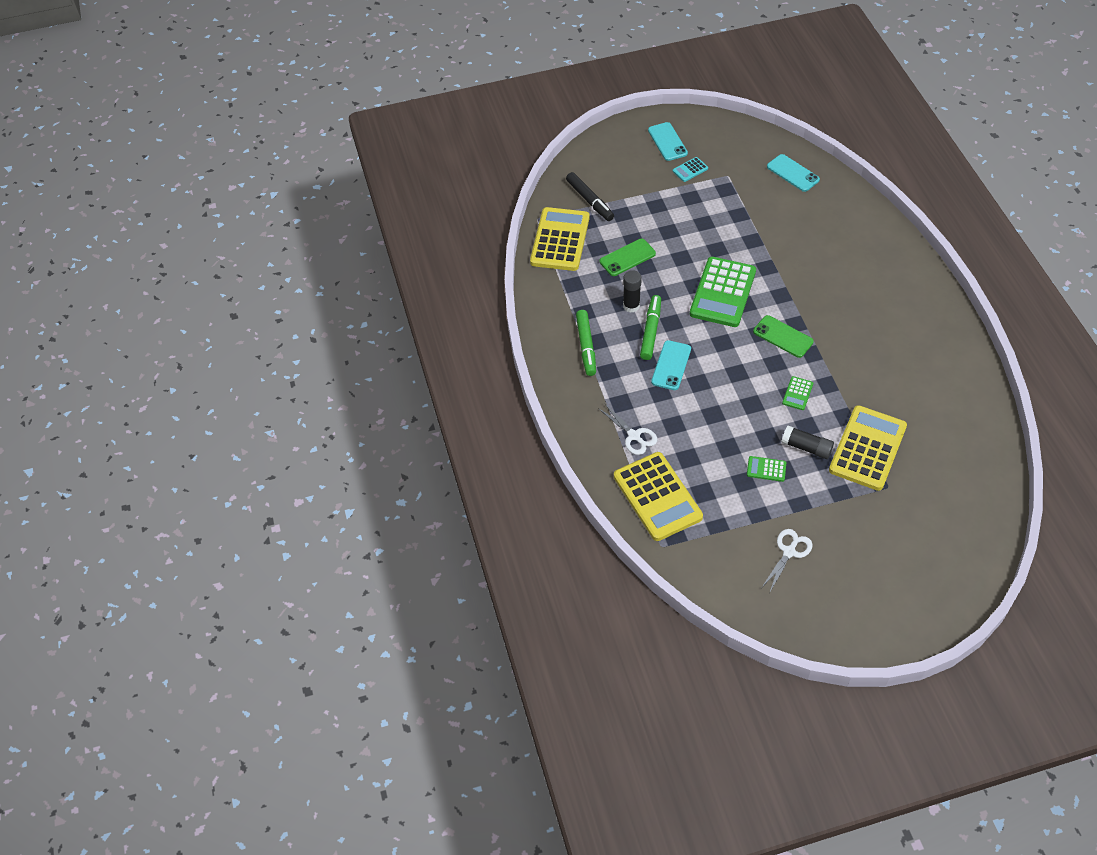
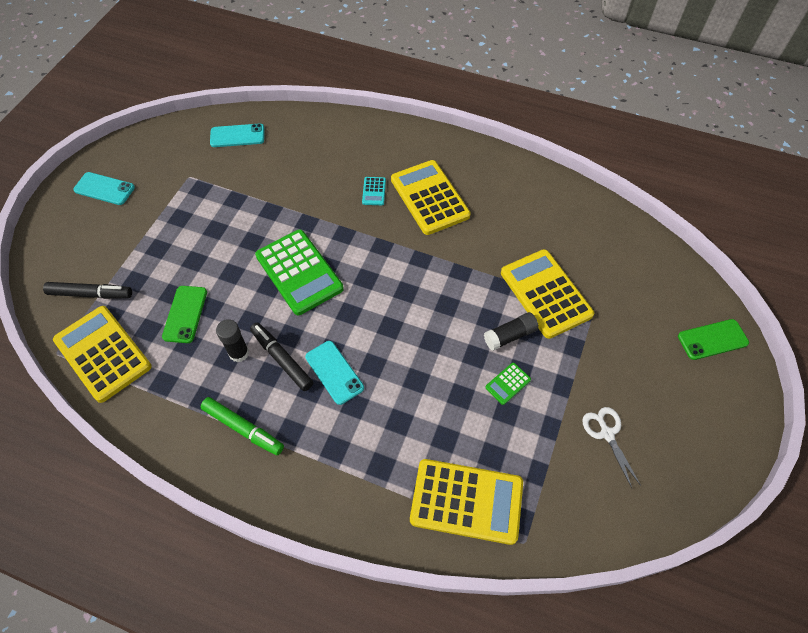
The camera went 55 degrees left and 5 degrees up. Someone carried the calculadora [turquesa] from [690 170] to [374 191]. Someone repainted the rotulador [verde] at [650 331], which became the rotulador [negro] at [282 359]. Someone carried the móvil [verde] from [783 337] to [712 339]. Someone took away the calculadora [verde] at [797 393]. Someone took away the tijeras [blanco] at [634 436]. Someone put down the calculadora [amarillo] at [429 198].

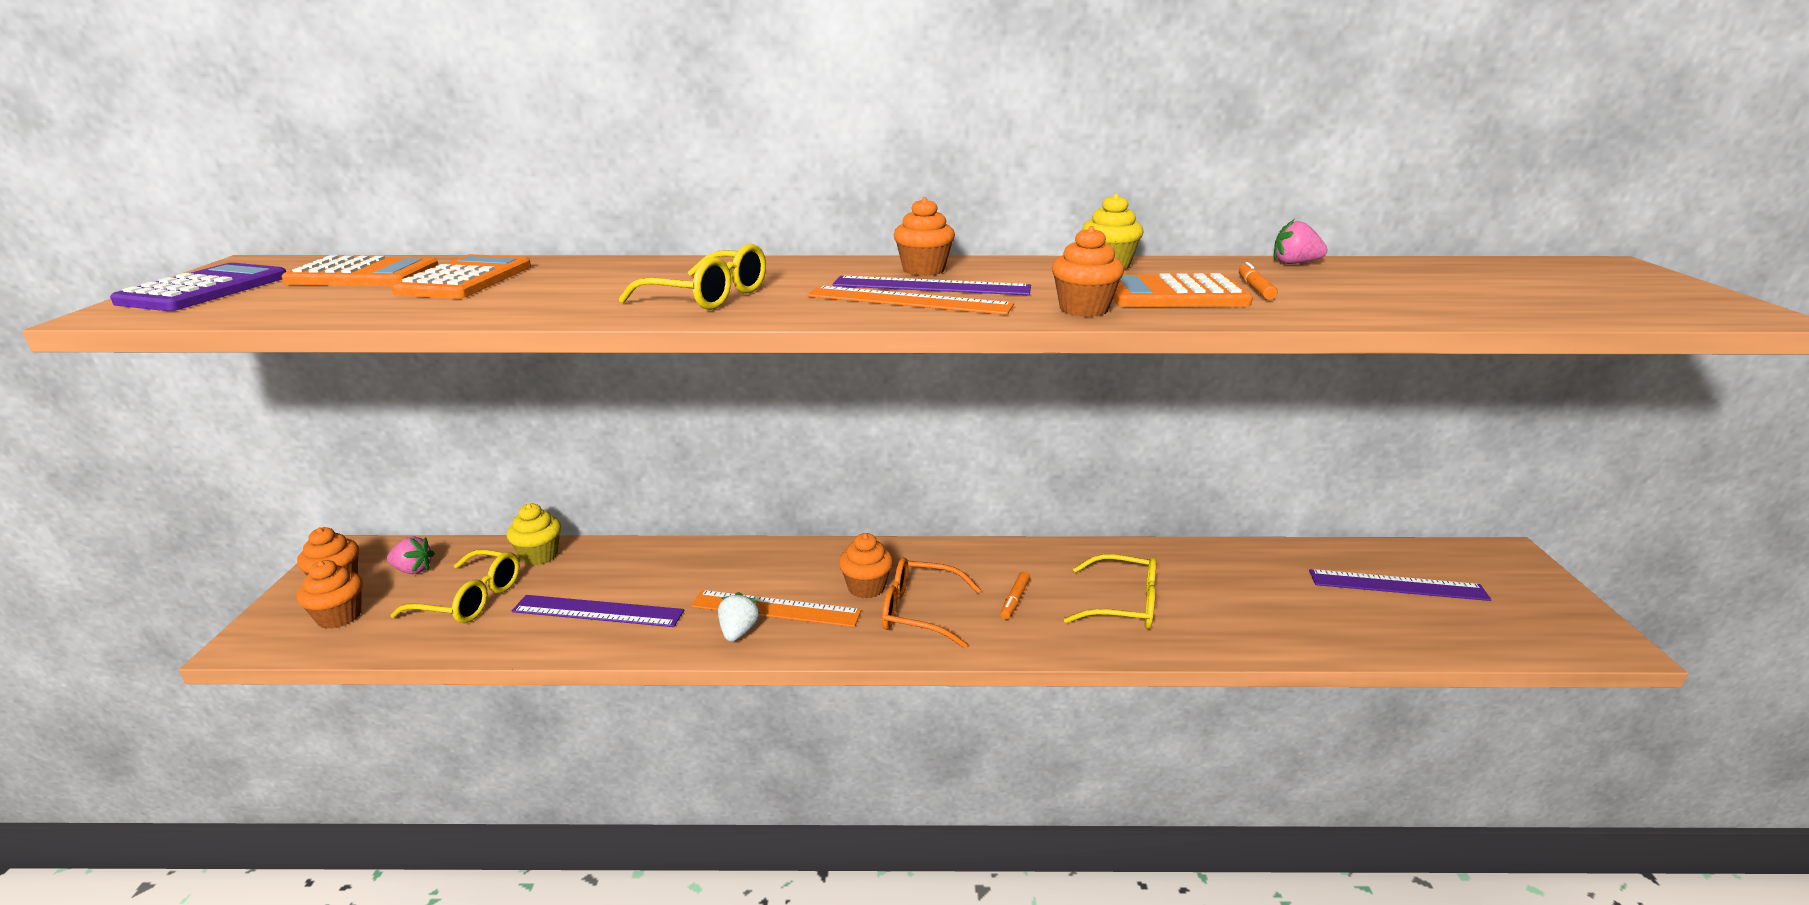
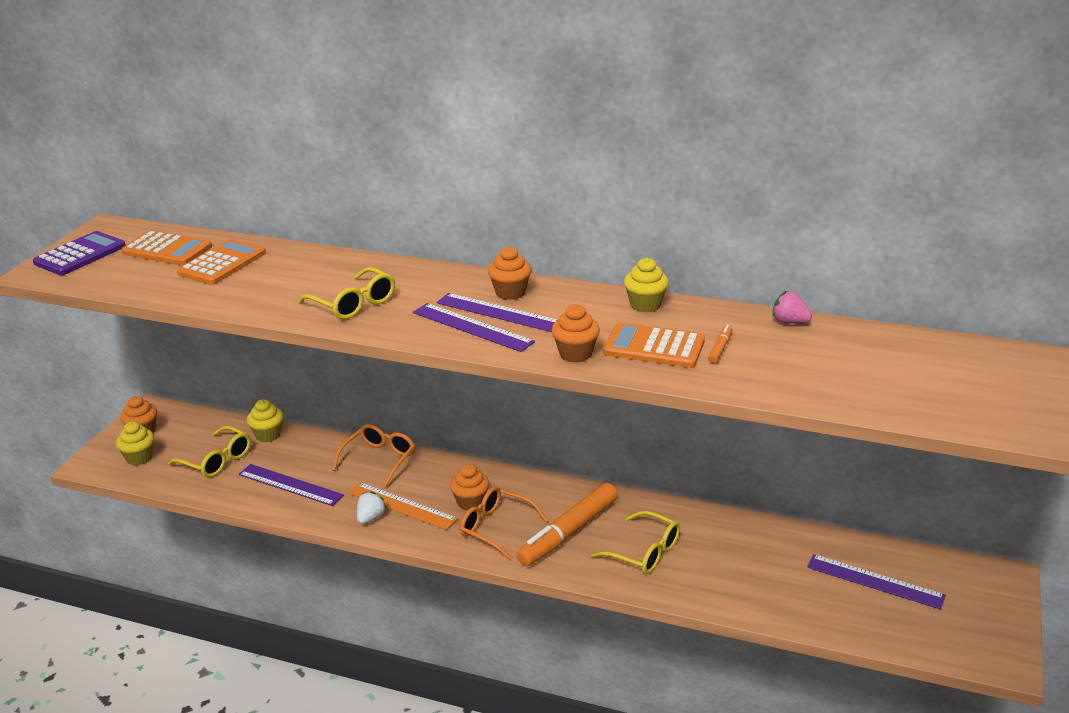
The camera went 20 degrees right and 5 degrees up. Someone repainted the regla [naranja] at [909 300], which became the regla [morado] at [472 327]. Someone took away the fresa [rosa] at [413 570]. Someone repainted the magdalena [naranja] at [339 617], which became the magdalena [amarillo] at [139 458]. Someone scaled the rotulador [naranja] at [1015 600] by 2.48. Someone put down the gafas [naranja] at [379 459].

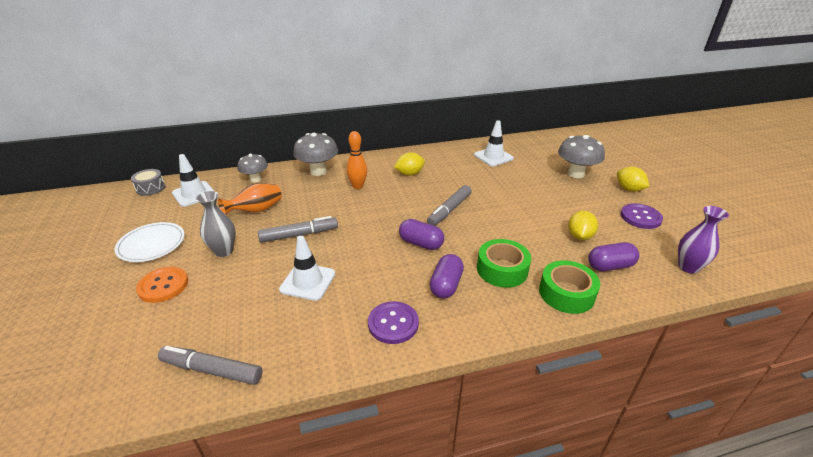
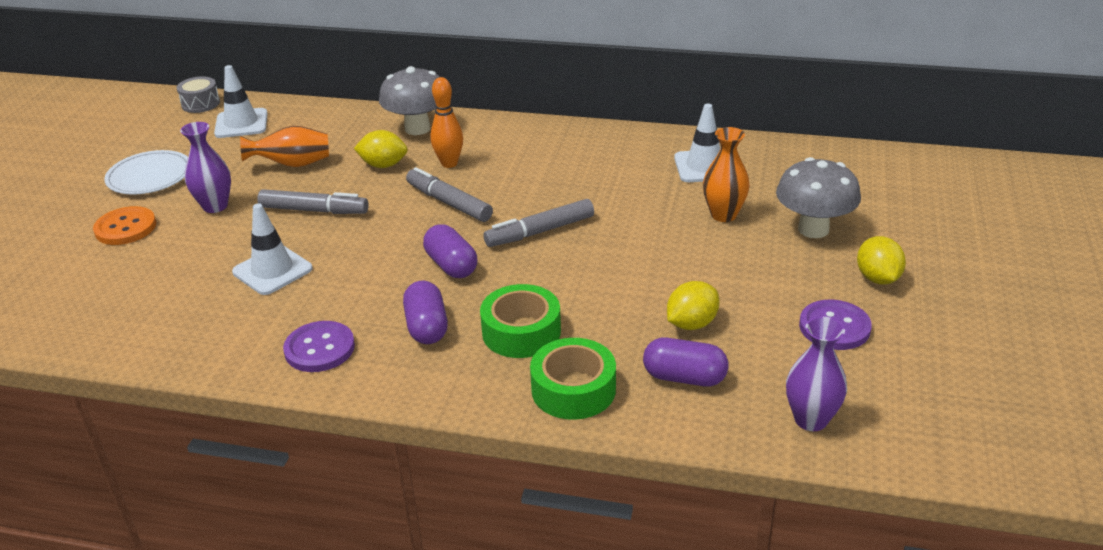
The camera went 30 degrees right and 0 degrees up. Someone carried the limón [amarillo] from [409 174] to [383 165]. Someone took away the seta [gris] at [255 179]. Someone repainted the florero [gris] at [223 251], which became the florero [morado] at [215 206]. Someone rotated the cápsula [morado] at [446 285] by 60 degrees counterclockwise. Someone carried the rotulador [gris] from [212 370] to [449 203]. Someone put down the florero [naranja] at [723 215].

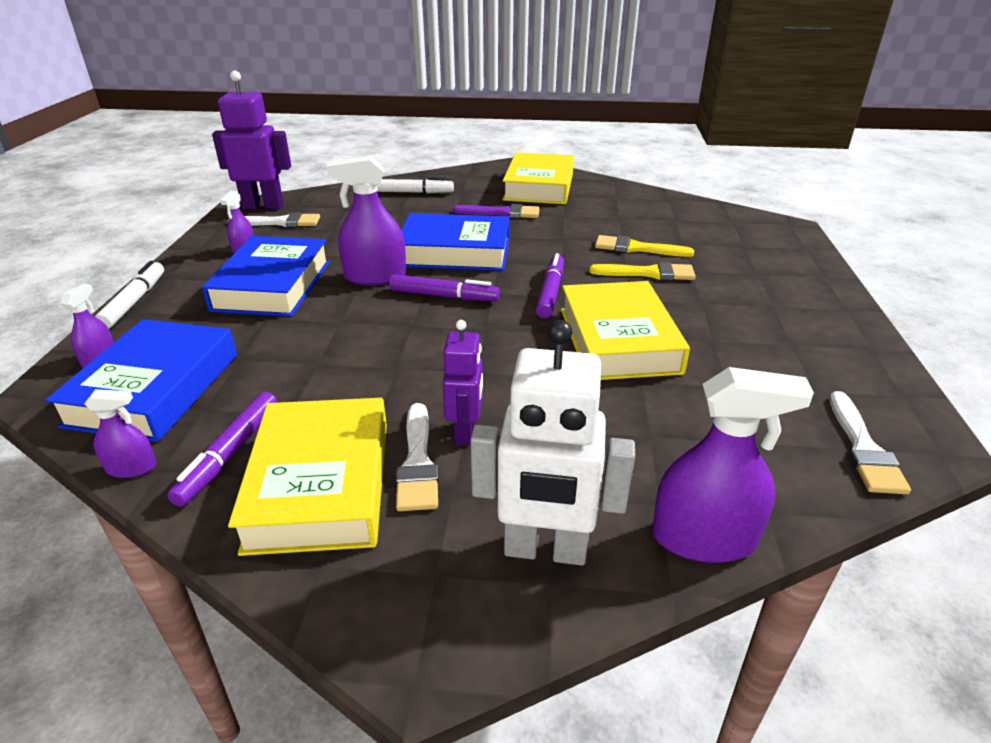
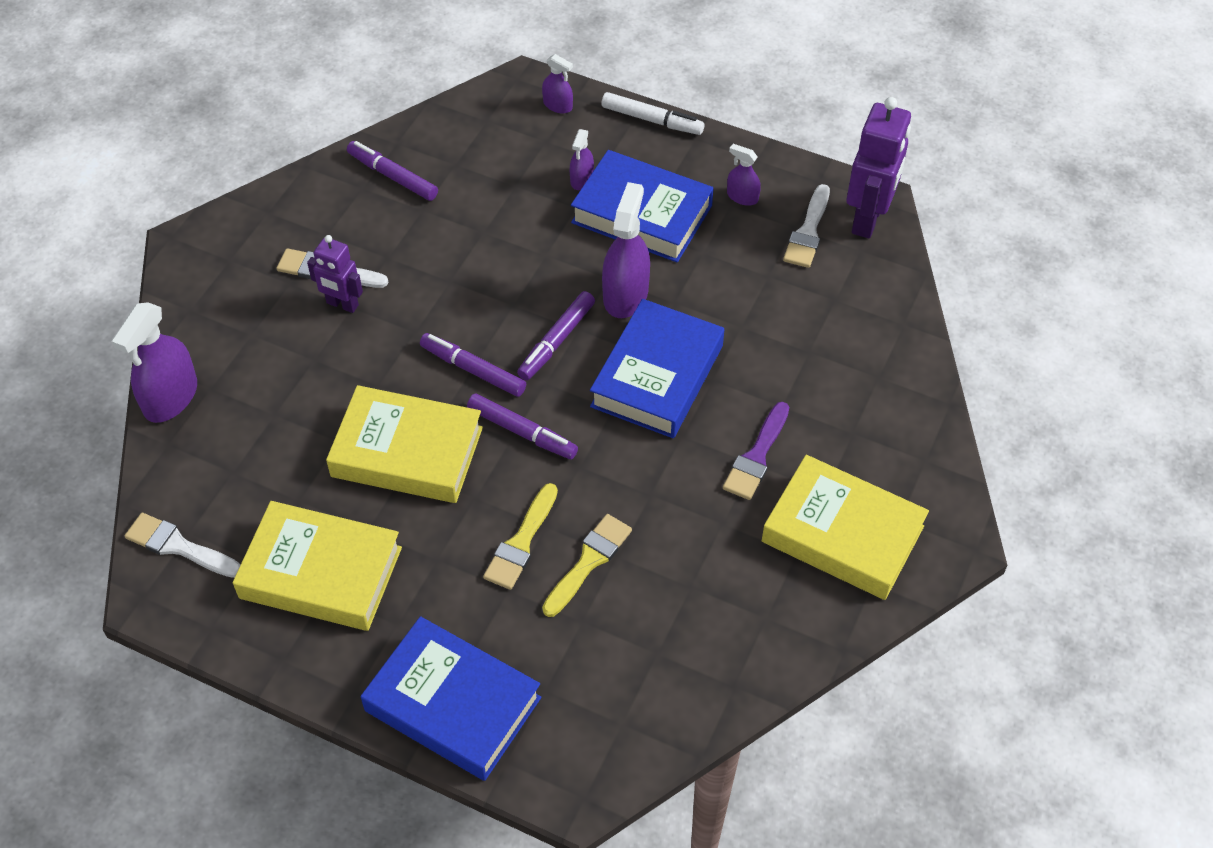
The camera went 110 degrees right and 20 degrees up. Someone took away the rotulador [blanco] at [412 192]. Someone carried the libro [azul] from [154 389] to [453 704]. Someone took away the robot [blanco] at [545 550]. Someone carried the pulverizador [morado] from [131 468] to [582 179]. Someone carried the libro [amarillo] from [320 484] to [321 572]. Someone put down the rotulador [morado] at [473 370].

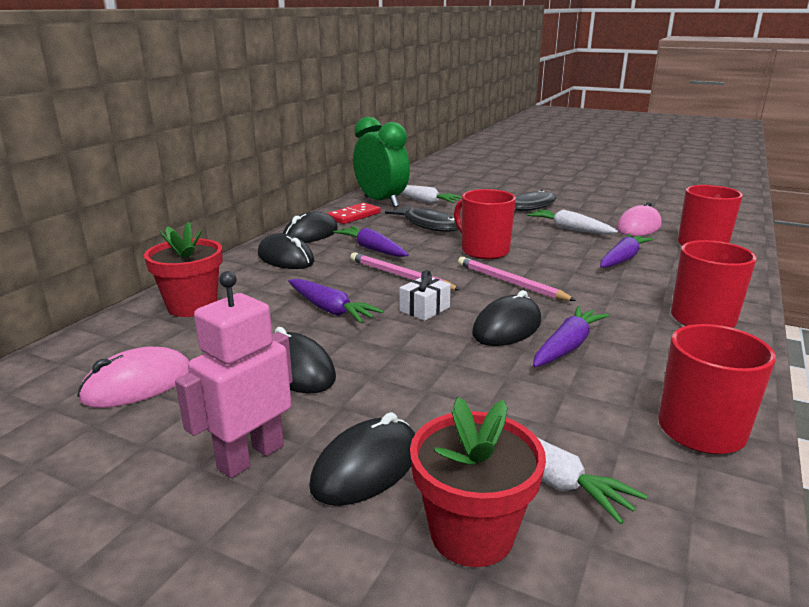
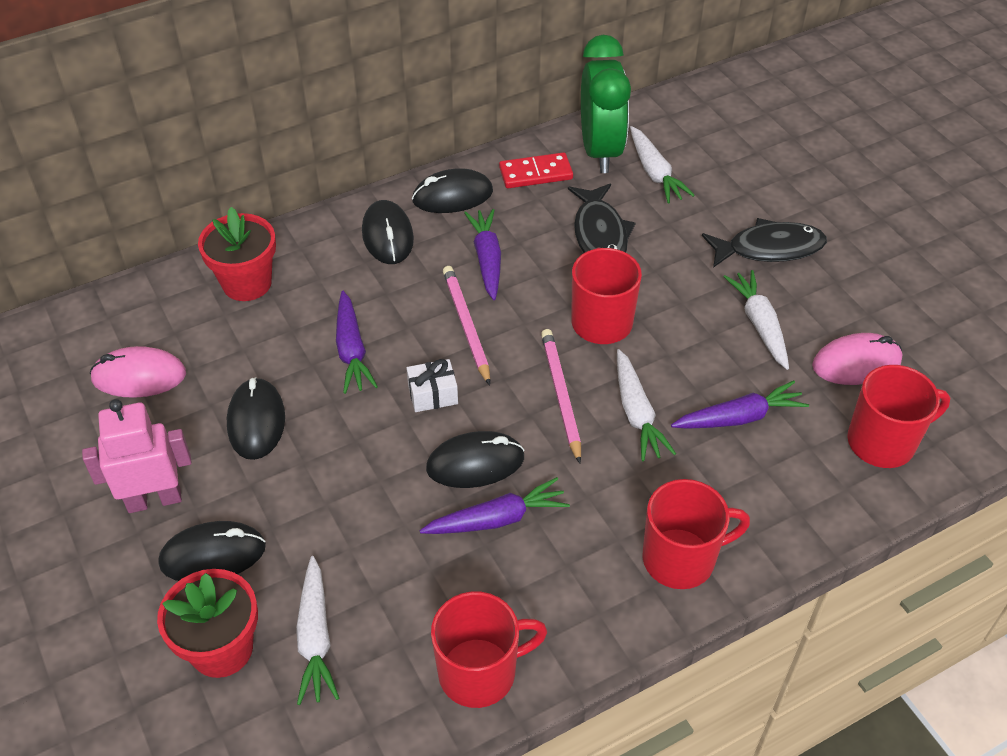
The camera went 35 degrees right and 25 degrees up. Someone put down the zanahoria [blanco] at [636 413].

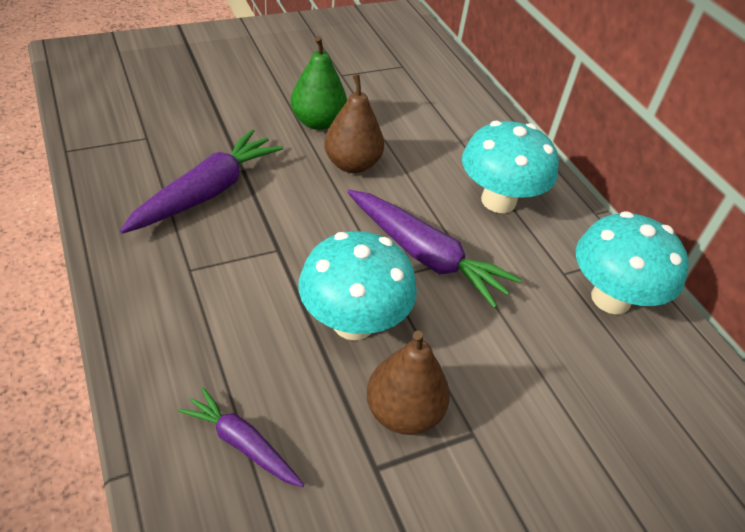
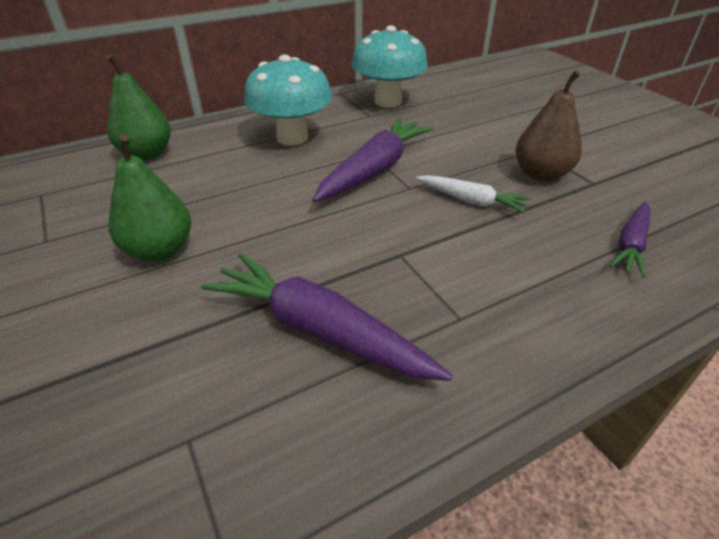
The camera went 90 degrees left and 5 degrees down. Someone took away the pera [marrón] at [352 164]. Someone swapped the seta [turquesa] at [353 323] for the zanahoria [blanco] at [471 201]. Someone put down the pera [verde] at [147 154].

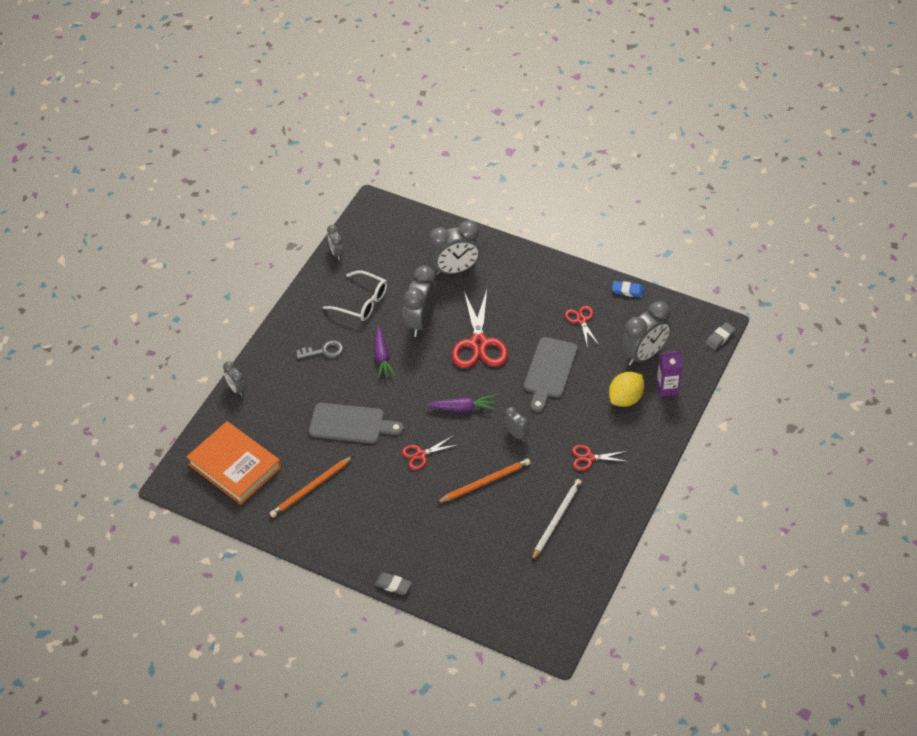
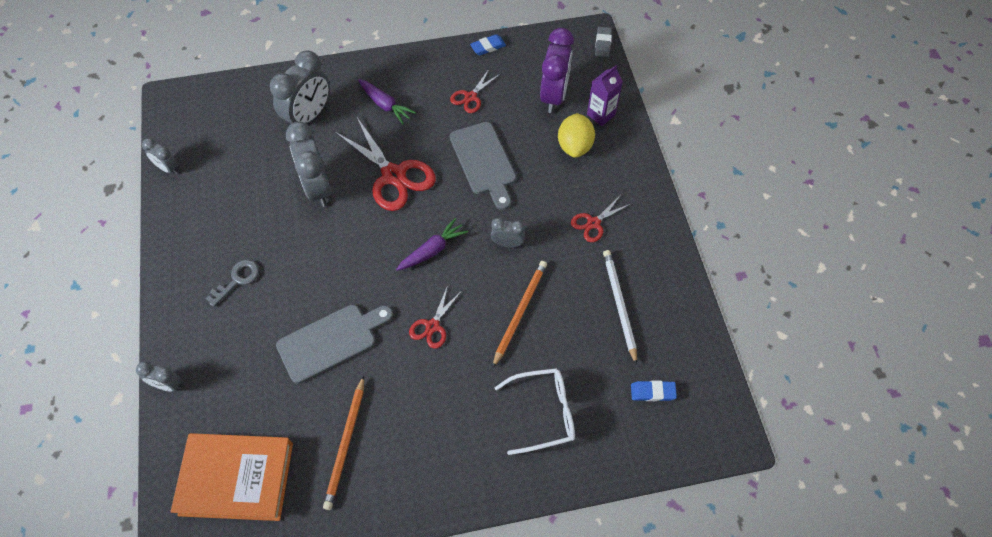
The camera went 40 degrees left and 10 degrees up. Someone carried the gafas [blanco] from [362 302] to [543 413]. Someone repainted the despertador [gris] at [644 354], which became the despertador [morado] at [554 96]. Someone rotated the tijeras [rojo] at [581 320] by 90 degrees counterclockwise. Someone carried the zanahoria [morado] from [382 357] to [385 105]. Someone took away the goma de borrar [gris] at [393 585]. Someone put down the goma de borrar [azul] at [652 392].

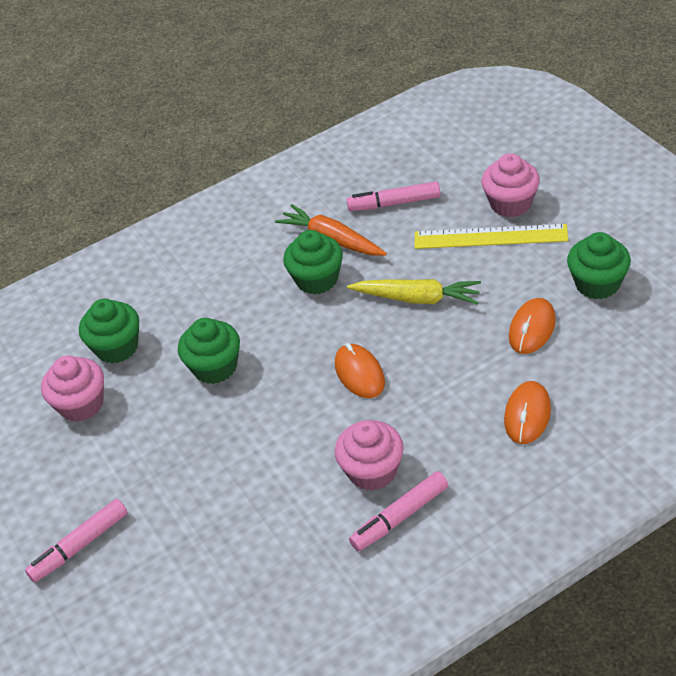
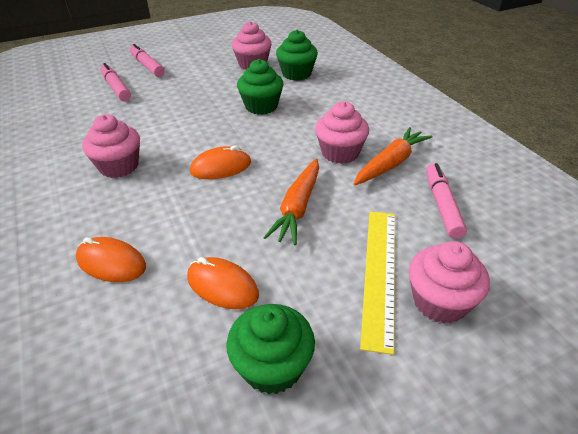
The camera went 90 degrees right and 5 degrees down. Someone repainted the magdalena [verde] at [317 279], which became the magdalena [rosa] at [340 153]. Someone repainted the zanahoria [amarillo] at [417 298], which became the zanahoria [naranja] at [297 207]. Someone carried the rotulador [rosa] from [400 517] to [116 88].

